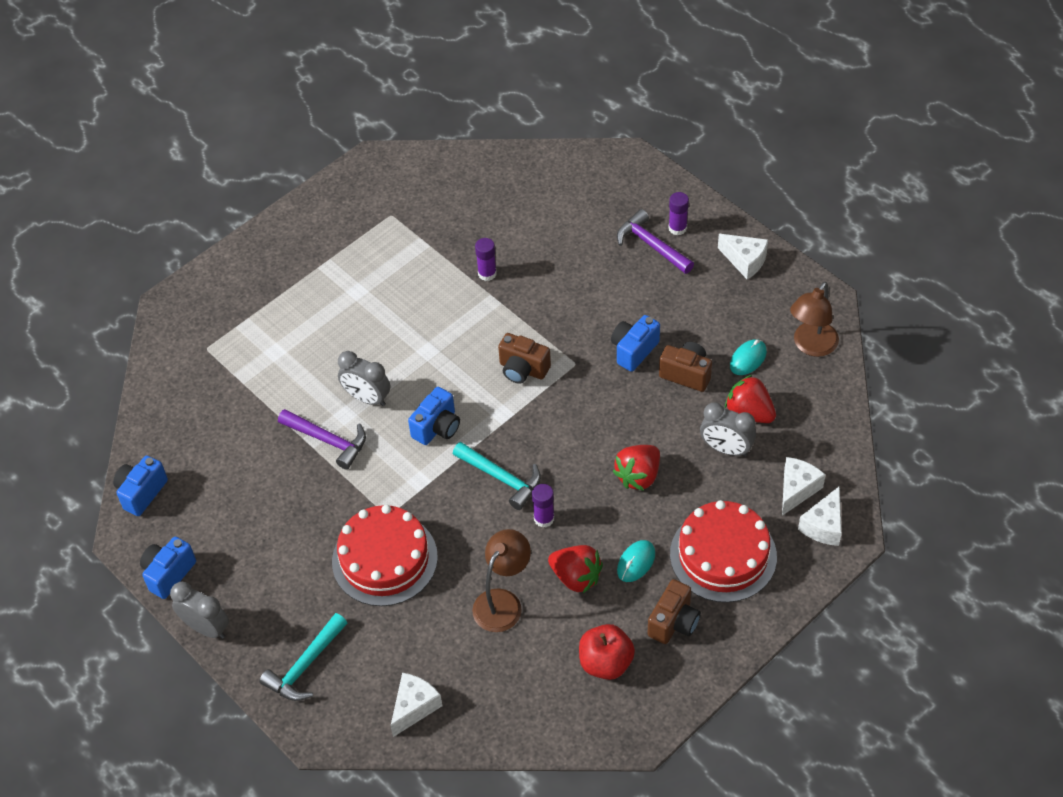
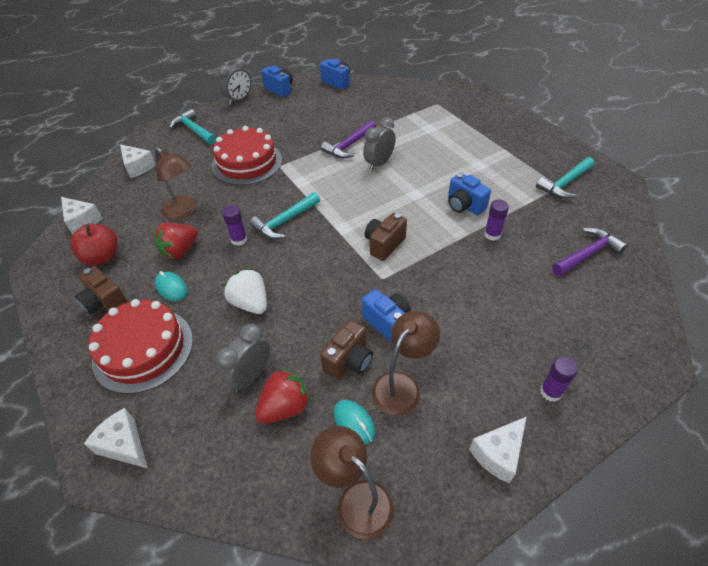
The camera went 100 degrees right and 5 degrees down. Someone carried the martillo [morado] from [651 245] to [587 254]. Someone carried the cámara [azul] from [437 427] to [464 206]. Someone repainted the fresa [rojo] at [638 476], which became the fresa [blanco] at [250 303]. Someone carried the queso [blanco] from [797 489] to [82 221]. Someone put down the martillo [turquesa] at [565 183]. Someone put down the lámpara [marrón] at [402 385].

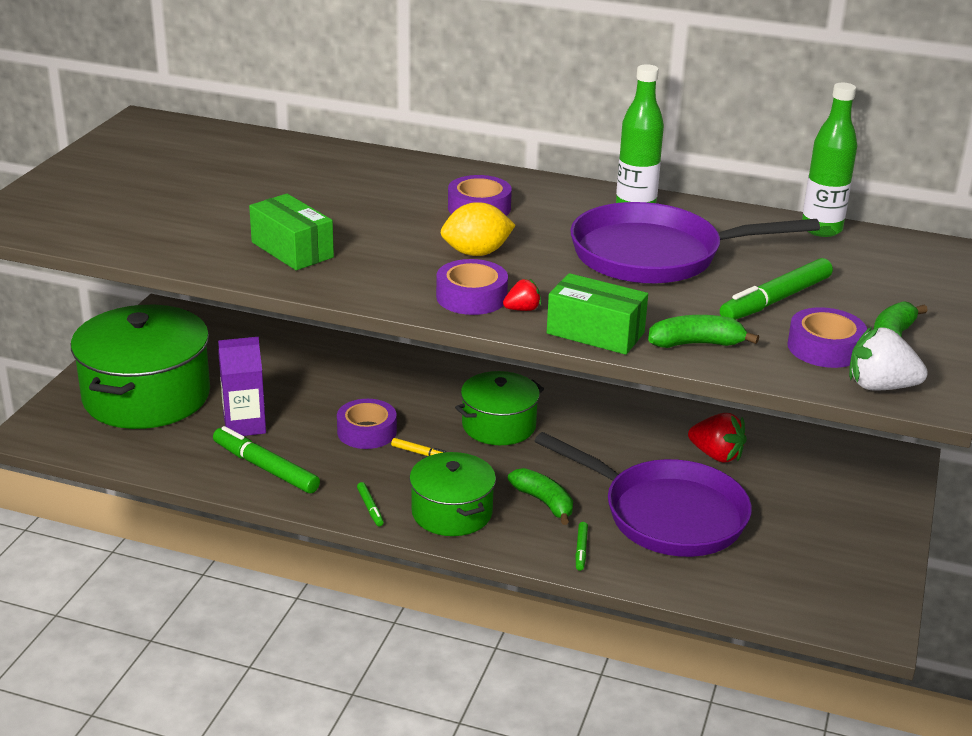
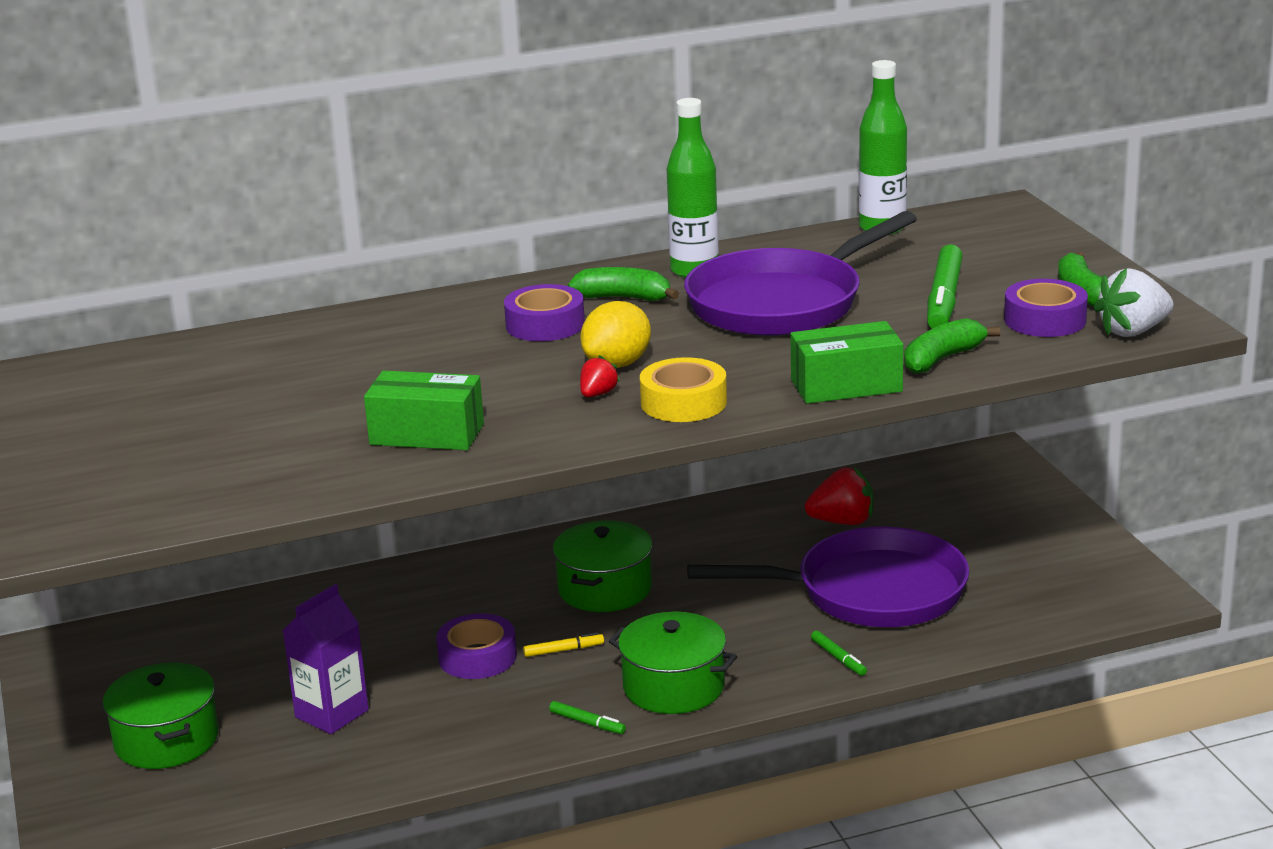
The camera went 35 degrees left and 5 degrees down. Someone repainted the cinta adhesiva [morado] at [471 297], which became the cinta adhesiva [amarillo] at [683 402]. Someone carried the fresa [rojo] from [522 309] to [598 394]. Someone scaled the olla [verde] at [146 396] by 0.58. Someone took away the rotulador [verde] at [265 468]. Someone carried the plátano [verde] from [544 502] to [624 298].

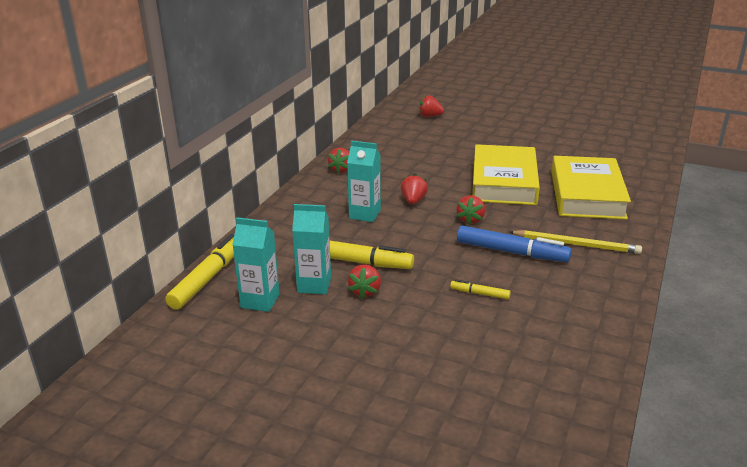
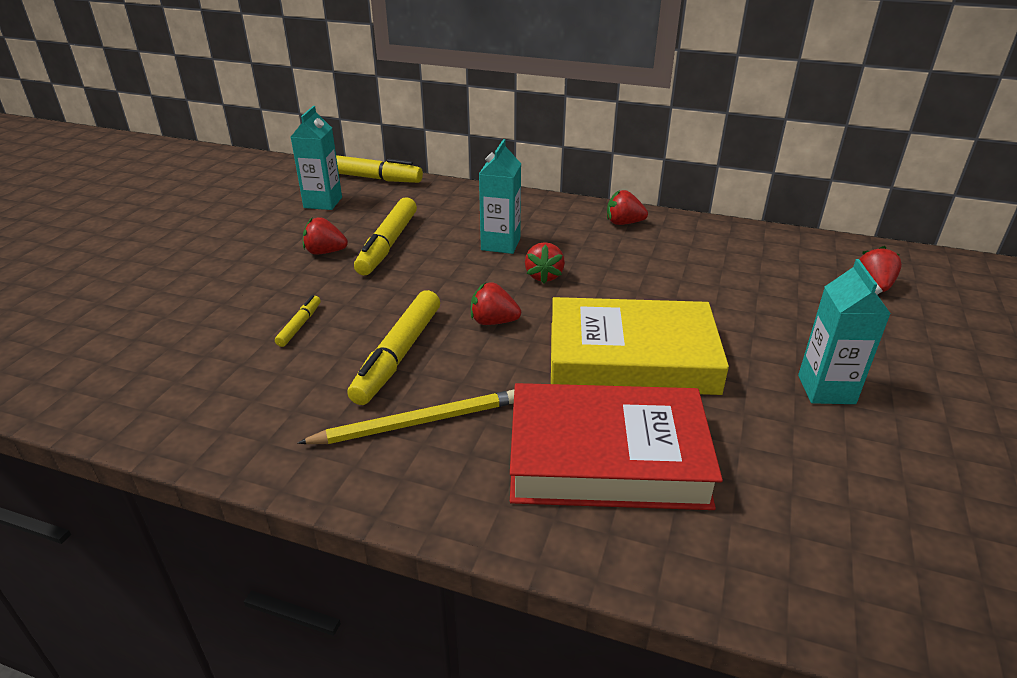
The camera went 85 degrees right and 5 degrees up. Someone repainted the libro [amarillo] at [587 194], which became the libro [rojo] at [607 457]. Someone rotated the fresa [rojo] at [413 201] by 90 degrees clockwise. Someone carried the cartón de leche [turquesa] from [314 285] to [826 389]. Someone repainted the rotulador [azul] at [511 252], which became the rotulador [amarillo] at [398 355]. Someone rotated the lápiz [amarillo] at [576 244] by 120 degrees counterclockwise.

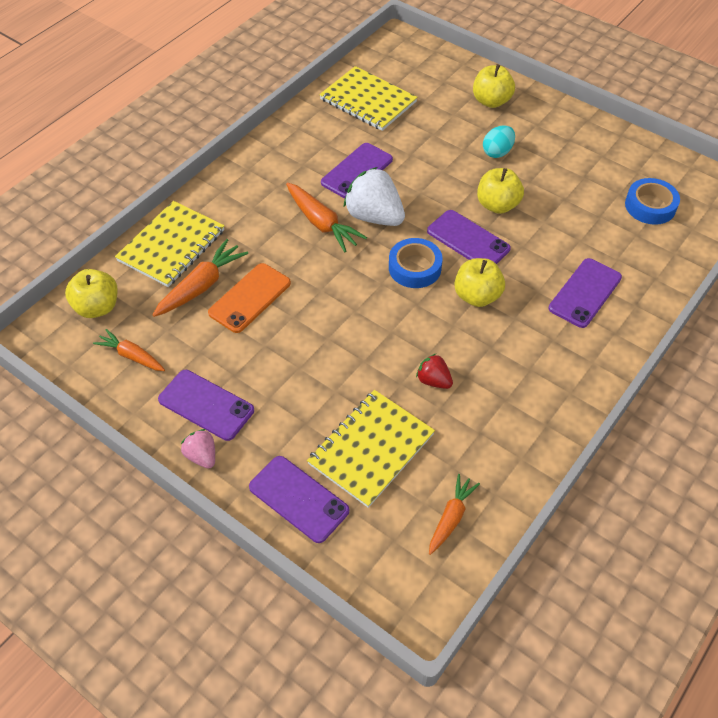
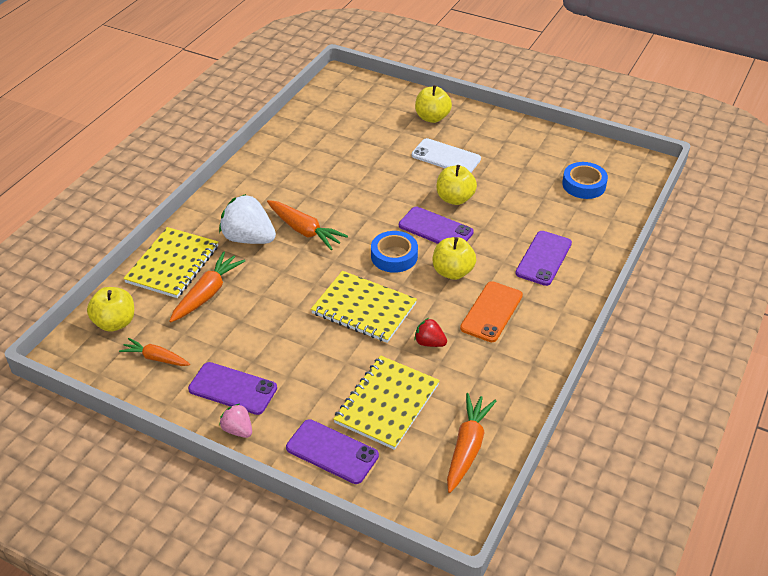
The camera went 10 degrees left and 10 degrees down. Someone carried the cuaderno [amarillo] from [368 101] to [364 308]. Someone swapped the huevo [turquesa] at [497 152] for the móvil [blanco] at [446 157]. Someone took away the móvil [morado] at [357 171]. Someone carried the fresa [blanco] from [374 216] to [249 238]. Someone carried the móvil [naranja] from [250 298] to [491 312]. Someone scaled the zanahoria [naranja] at [451 517] by 1.51.

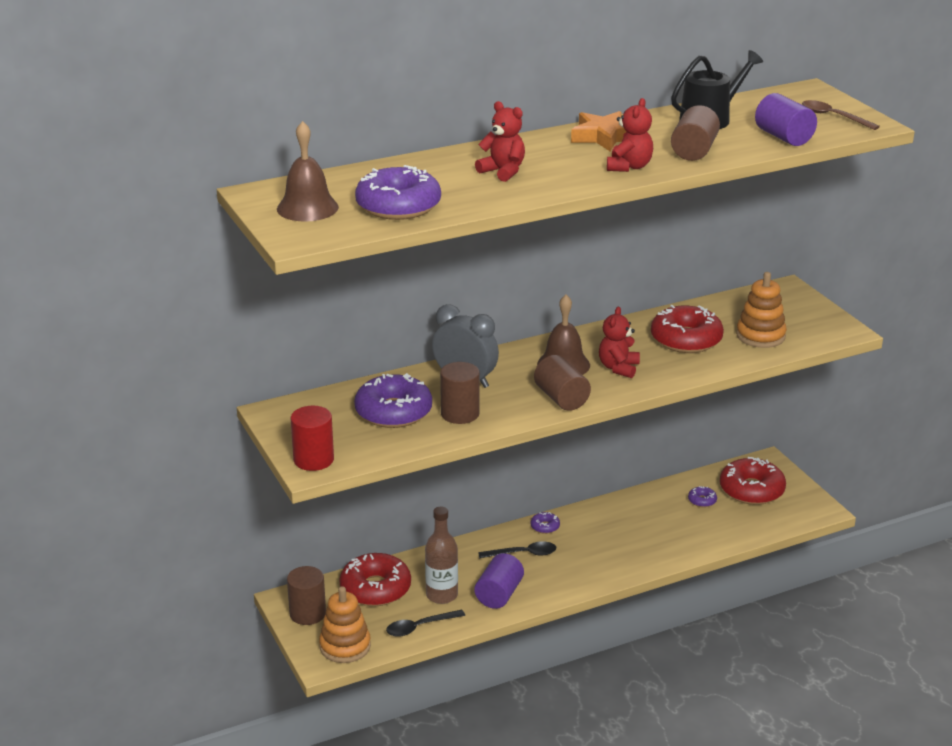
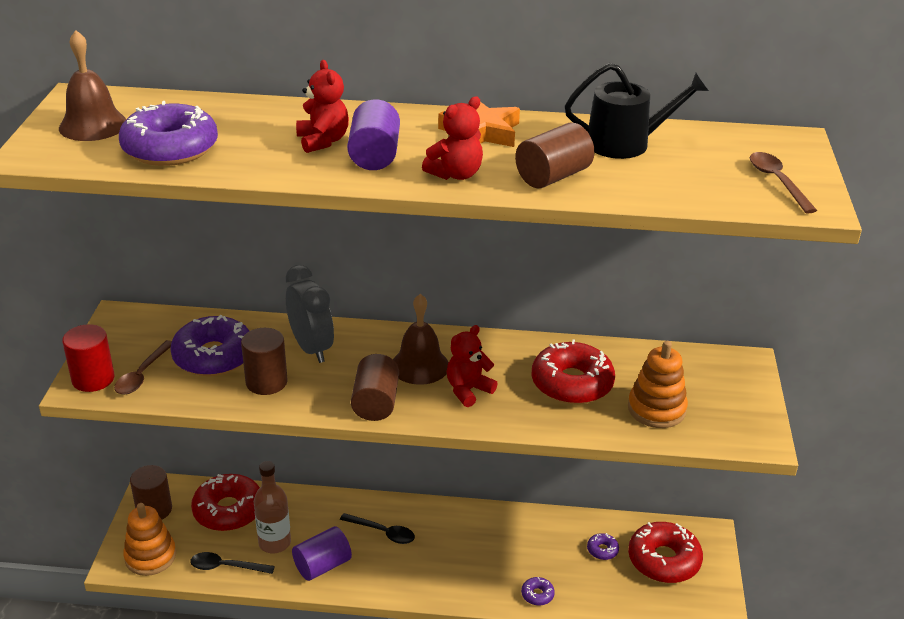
The camera went 30 degrees right and 5 degrees up. Someone carried the cilindro [morado] from [783 137] to [374 155]. Someone carried the rosquilla [morado] from [545 527] to [537 595]. Someone put down the cuchara [marrón] at [142 374].

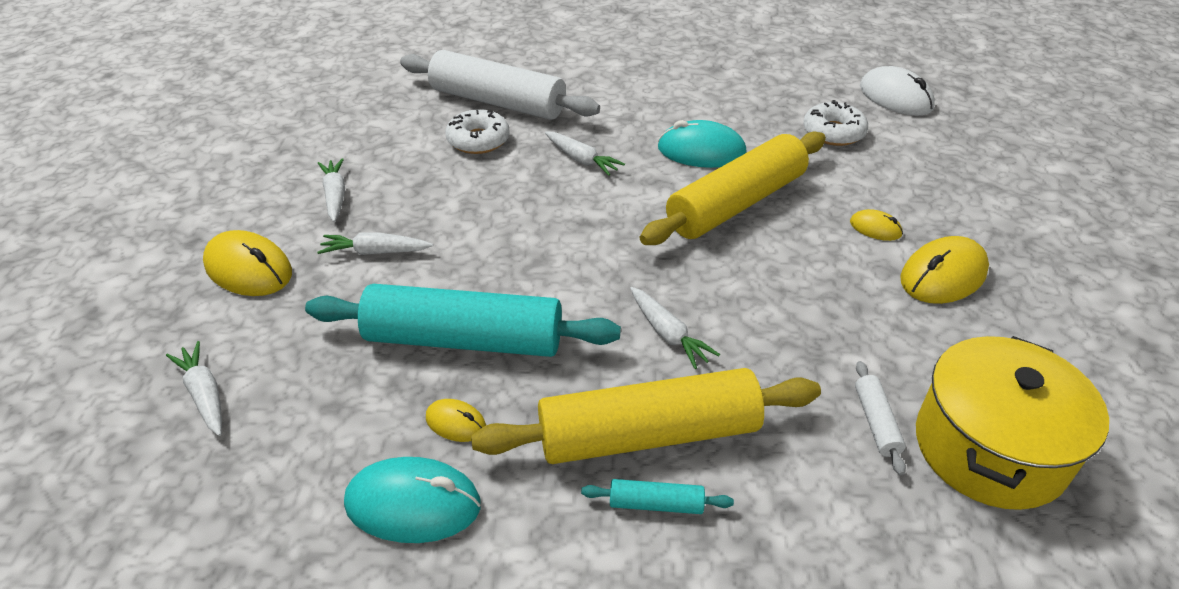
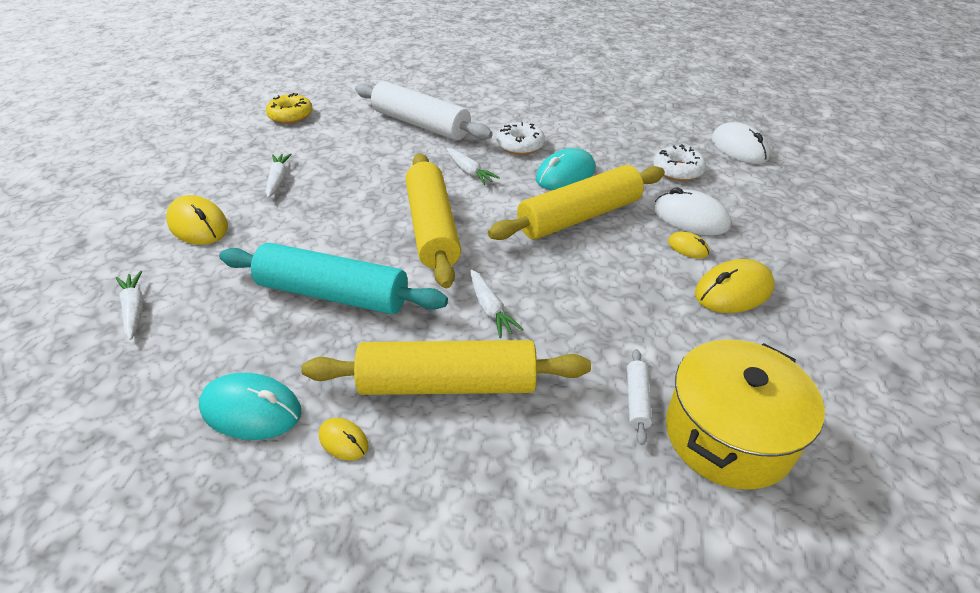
The camera went 10 degrees right and 0 degrees up. Someone carried the rosquilla [blanco] from [478 140] to [520 145]. Someone rotated the ratón [turquesa] at [701 151] by 60 degrees counterclockwise. Someone took away the zanahoria [blanco] at [375 252]. Someone carried the ratón [amarillo] from [456 423] to [343 441]. Someone took away the rodillo [turquesa] at [656 504]. Someone put down the rosquilla [amarillo] at [290 115]. Someone put down the rodillo [amarillo] at [432 228]. Someone put down the ratón [blanco] at [690 218].

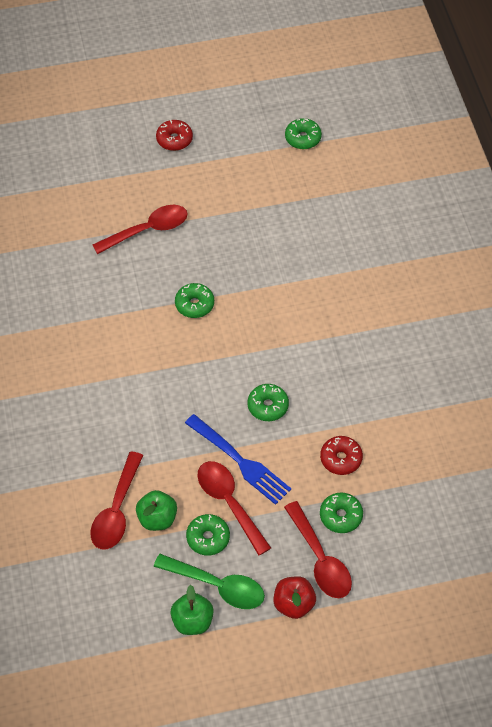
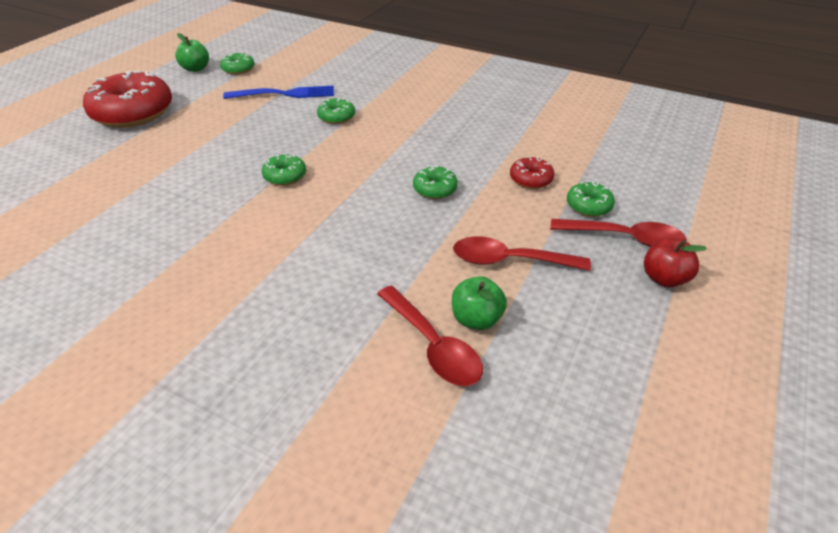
The camera went 50 degrees left and 15 degrees down. Someone scaled the rosquilla [rojo] at [174 139] by 2.17. Someone took away the cuchara [rojo] at [148 230]. Someone carried the tenedor [azul] from [240 461] to [284 94]. Someone carried the rosquilla [verde] from [208 538] to [336 117]. Someone took away the cuchara [verde] at [217 586]. Someone carried the manzana [verde] from [192 621] to [196 69].

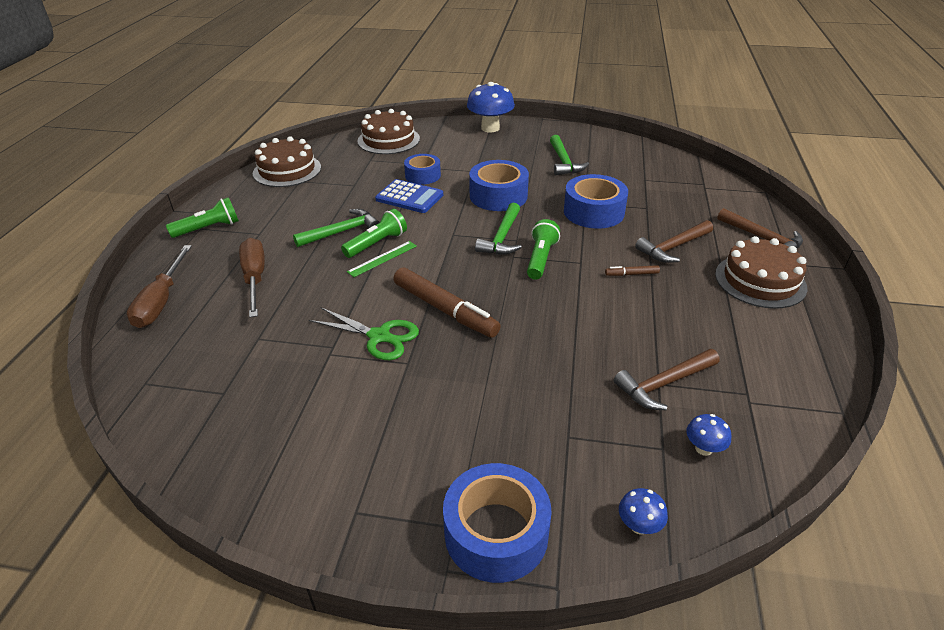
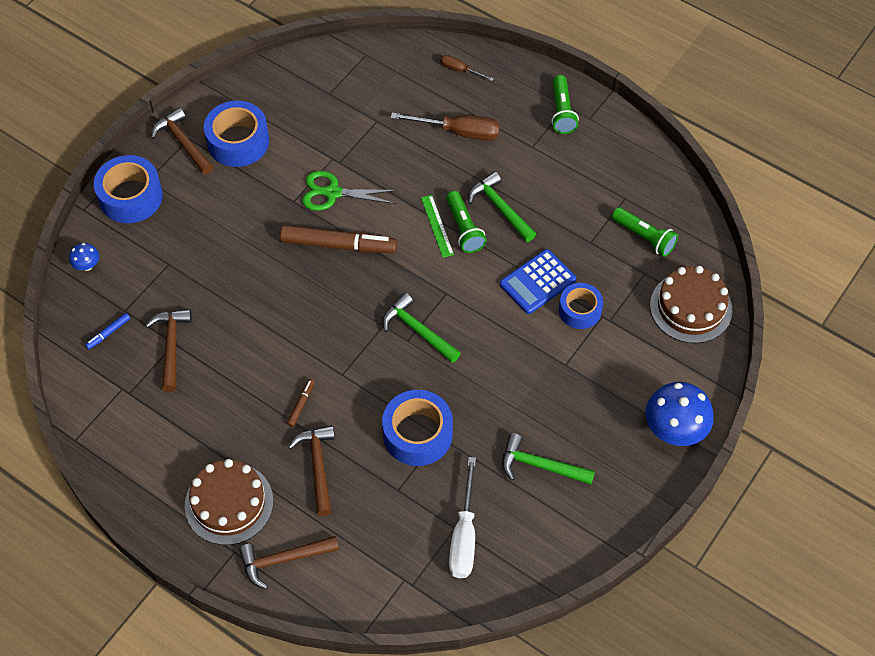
The camera went 115 degrees right and 20 degrees up. Someone took away the tarta [marrón] at [287 170]. Someone carried the cinta adhesiva [azul] from [498 196] to [238 141]. Someone rotated the martillo [verde] at [342 232] by 150 degrees clockwise. Someone carried the lámpara de mano [verde] from [541 259] to [644 237]. Someone scaled the destornillador [marrón] at [161 301] by 0.55. Someone rotated the rotulador [marrón] at [445 310] by 150 degrees counterclockwise. Someone rotated the tijeras [verde] at [379 336] by 45 degrees clockwise. Someone swapped the seta [azul] at [703 448] for the rotulador [azul] at [108 333]. Someone put down the martillo [marrón] at [183 143]. Someone put down the destornillador [blanco] at [464 536].

